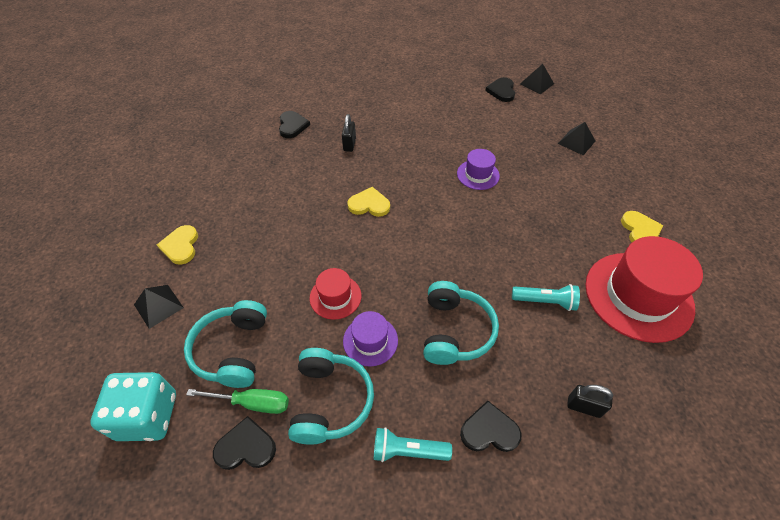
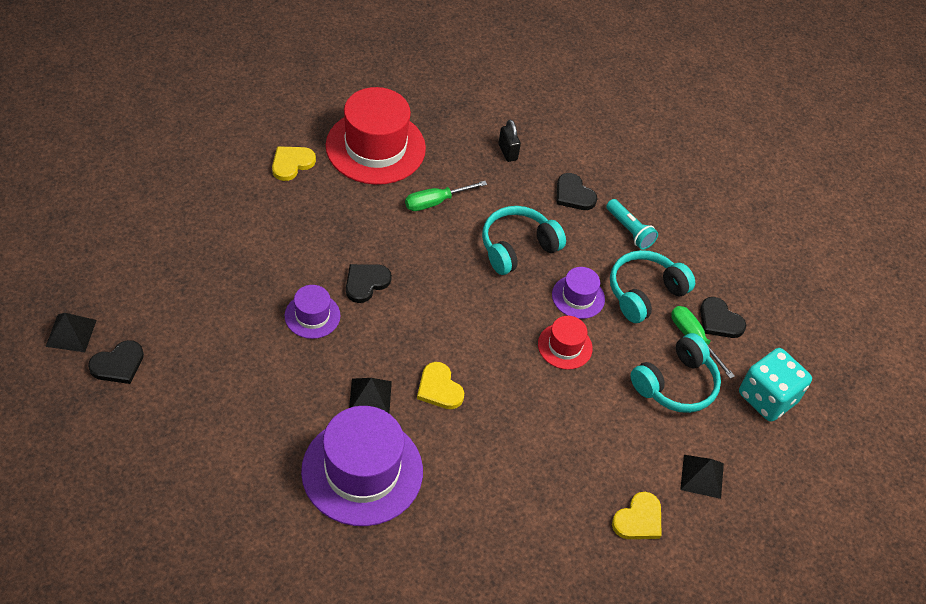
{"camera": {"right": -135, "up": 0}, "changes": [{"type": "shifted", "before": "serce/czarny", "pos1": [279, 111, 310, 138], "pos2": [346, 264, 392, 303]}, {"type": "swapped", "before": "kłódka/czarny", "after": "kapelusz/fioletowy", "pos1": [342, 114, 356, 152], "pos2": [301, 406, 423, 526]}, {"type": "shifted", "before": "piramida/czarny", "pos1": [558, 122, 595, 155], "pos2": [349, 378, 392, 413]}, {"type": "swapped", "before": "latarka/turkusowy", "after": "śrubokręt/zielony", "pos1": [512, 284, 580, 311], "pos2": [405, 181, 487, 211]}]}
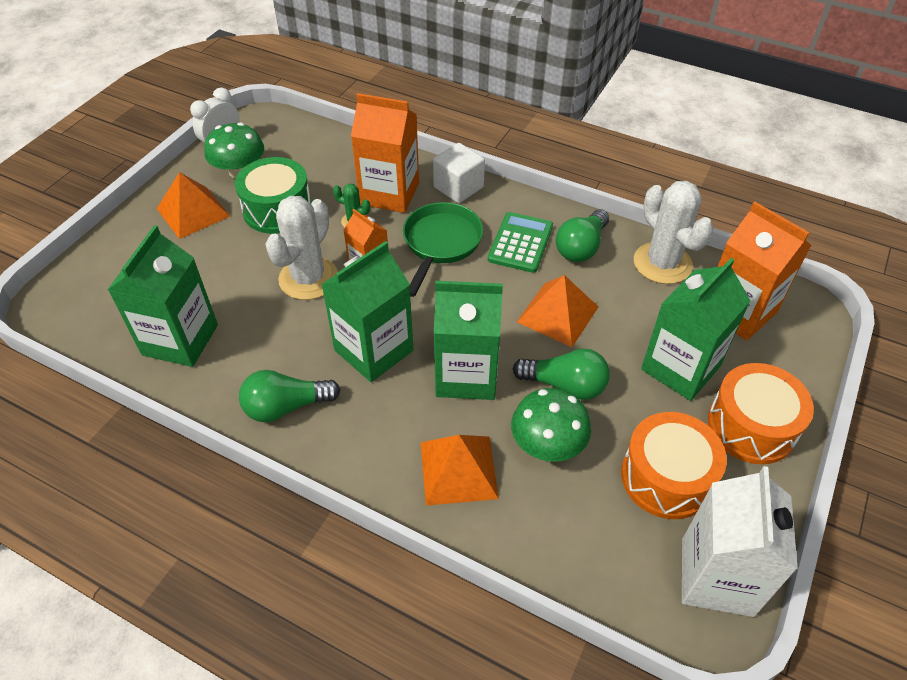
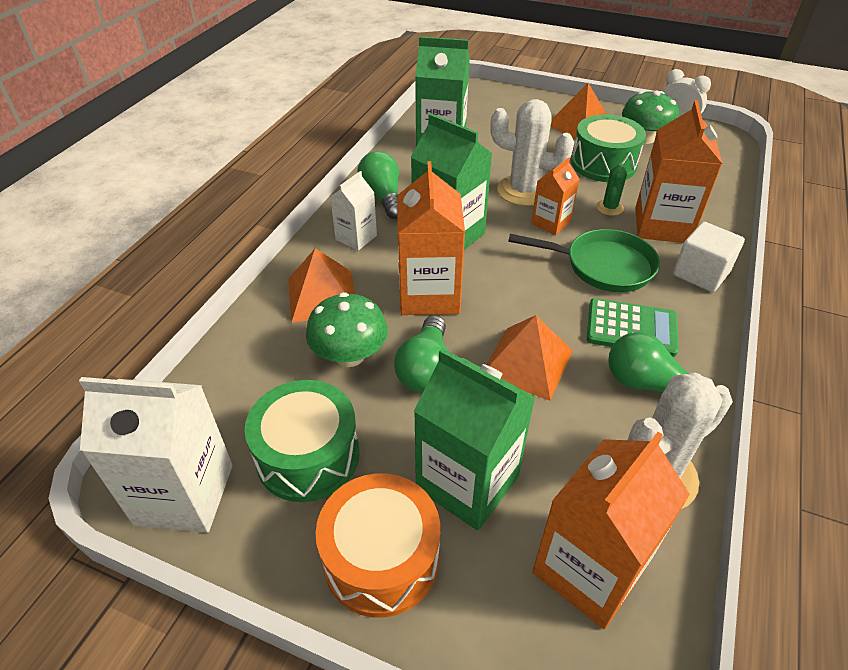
{"camera": {"right": 85, "up": -5}, "changes": [{"type": "repainted", "before": "karton mleka/zielony", "after": "karton mleka/pomarańczowy", "pos1": [434, 281, 503, 400], "pos2": [398, 161, 465, 315]}, {"type": "repainted", "before": "bęben/pomarańczowy", "after": "bęben/zielony", "pos1": [621, 412, 727, 519], "pos2": [244, 380, 359, 502]}, {"type": "new", "after": "karton mleka/biały", "pos2": [330, 171, 377, 250]}]}
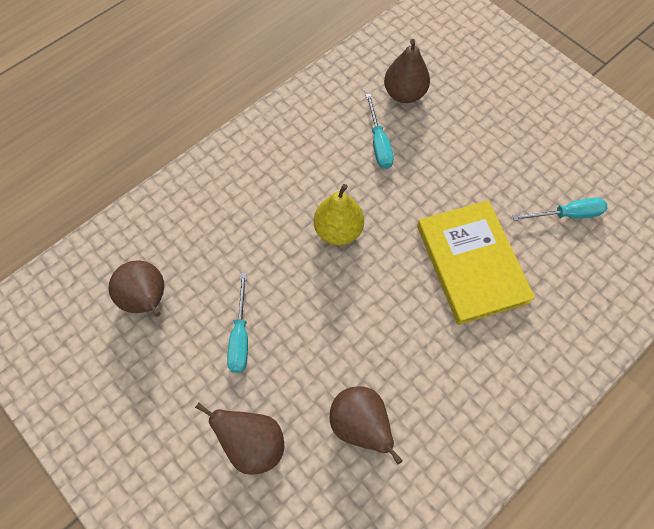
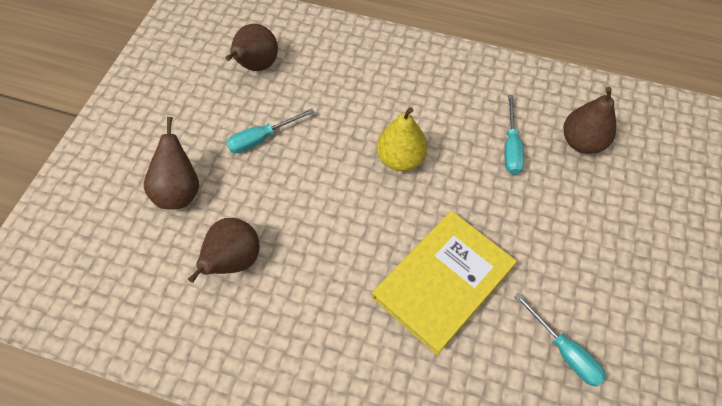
{"camera": {"right": 60, "up": -5}, "changes": [{"type": "rotated", "before": "śrubokręt/turkusowy", "pos1": [366, 93, 394, 169], "pos2": [505, 95, 524, 175], "turn": -45}]}
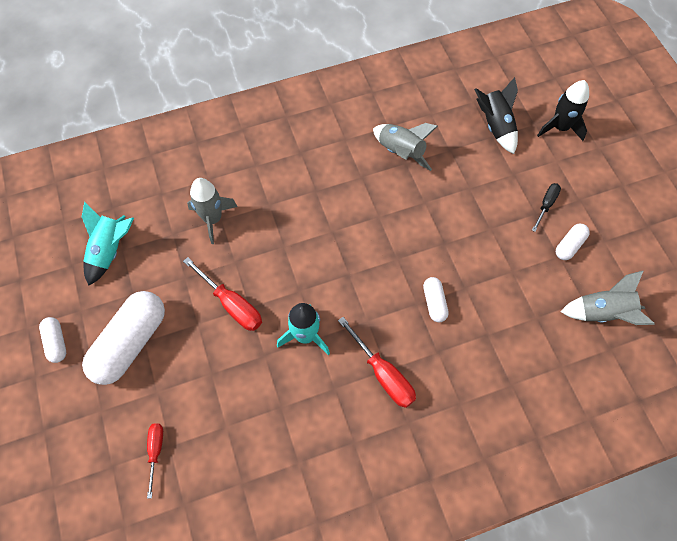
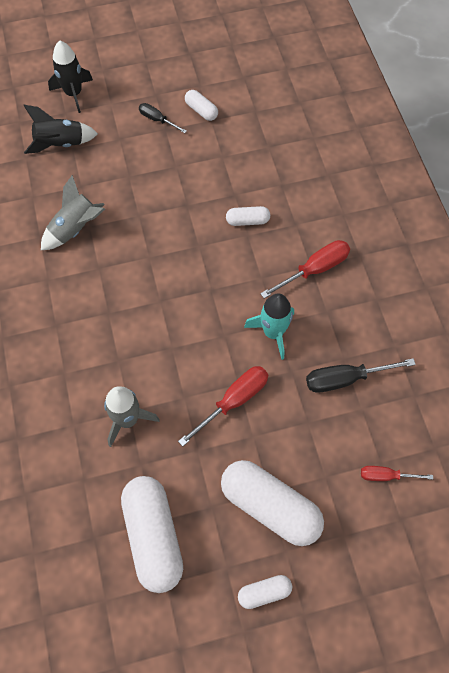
{"camera": {"right": -85, "up": 0}, "changes": [{"type": "swapped", "before": "rakieta/turkusowy", "after": "kapsułka/biały", "pos1": [82, 202, 134, 286], "pos2": [121, 476, 183, 593]}, {"type": "gone", "before": "rakieta/szary", "pos1": [561, 271, 655, 325]}, {"type": "new", "after": "śrubokręt/czarny", "pos2": [306, 358, 416, 393]}]}
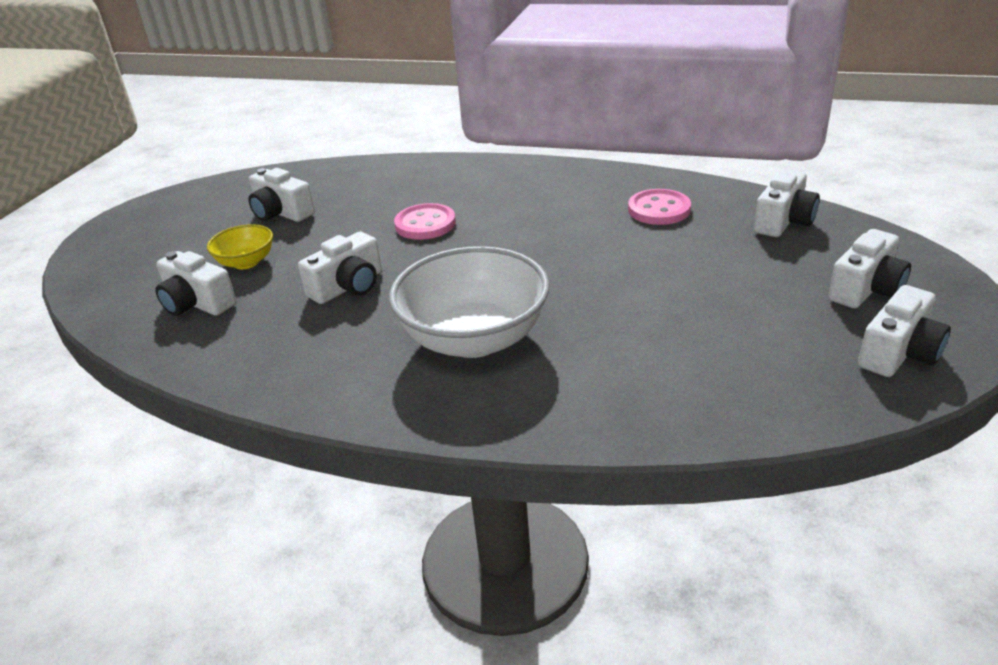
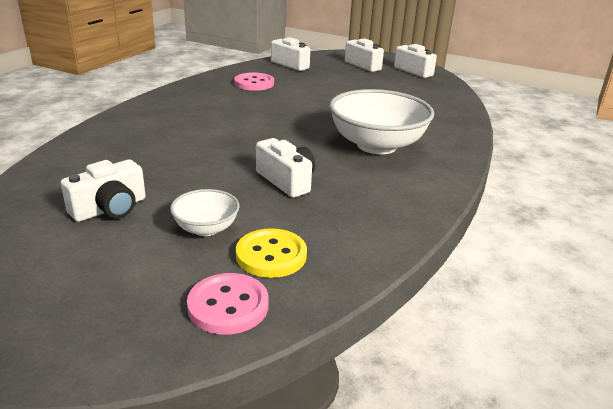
{"camera": {"right": -85, "up": -5}, "changes": [{"type": "shifted", "before": "guzik/różowy", "pos1": [394, 203, 456, 240], "pos2": [187, 273, 269, 335]}, {"type": "repainted", "before": "miska/żółty", "after": "miska/biały", "pos1": [207, 224, 273, 269], "pos2": [170, 189, 240, 236]}, {"type": "swapped", "before": "aparat fotograficzny/biały", "after": "guzik/żółty", "pos1": [155, 251, 236, 316], "pos2": [236, 228, 307, 278]}]}
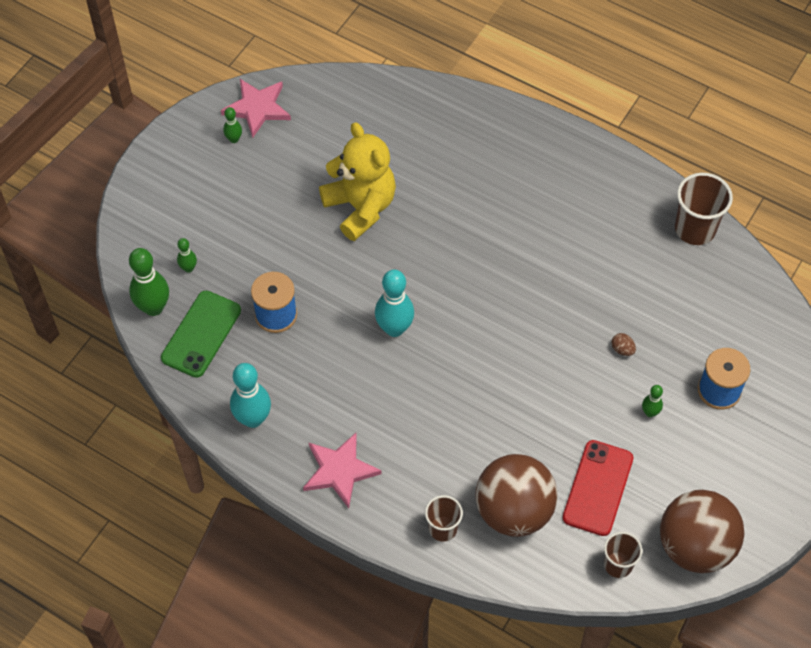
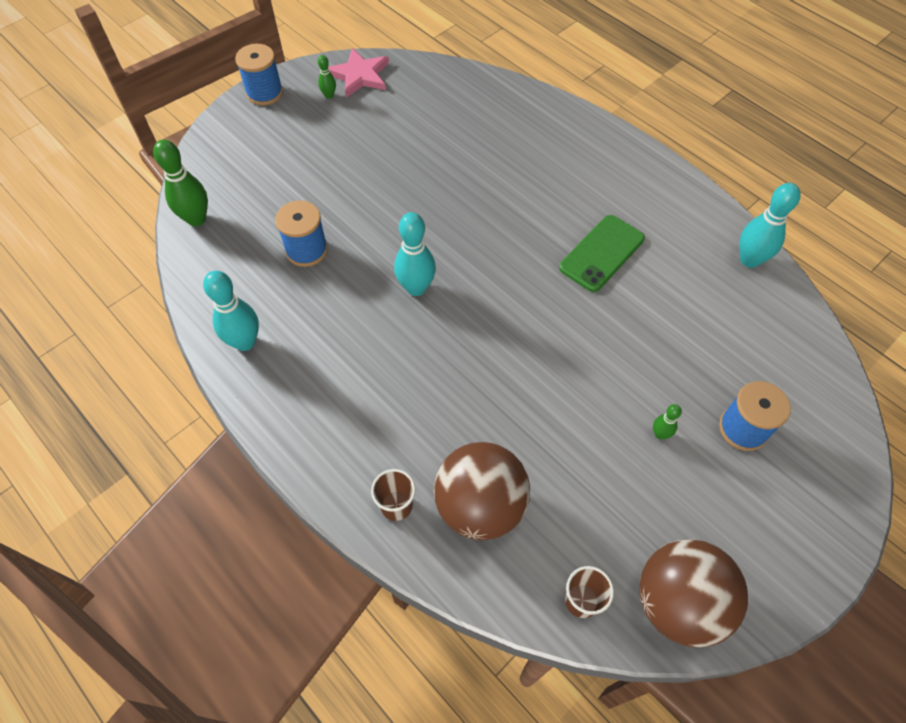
{"camera": {"right": 15, "up": 0}, "changes": [{"type": "gone", "before": "miś/żółty", "pos1": [319, 122, 396, 241]}, {"type": "swapped", "before": "szklanka/brązowy", "after": "kręgiel/turkusowy", "pos1": [675, 173, 733, 245], "pos2": [739, 183, 801, 268]}, {"type": "gone", "before": "kręgiel/zielony", "pos1": [177, 238, 197, 273]}, {"type": "shifted", "before": "telefon/zielony", "pos1": [161, 290, 241, 378], "pos2": [559, 215, 645, 292]}, {"type": "gone", "before": "jajko/brązowy", "pos1": [612, 333, 636, 356]}, {"type": "gone", "before": "gwiazda/różowy", "pos1": [303, 433, 382, 508]}, {"type": "gone", "before": "telefon/czerwony", "pos1": [563, 440, 633, 536]}, {"type": "new", "after": "szpulka/niebieski", "pos2": [235, 44, 283, 105]}]}
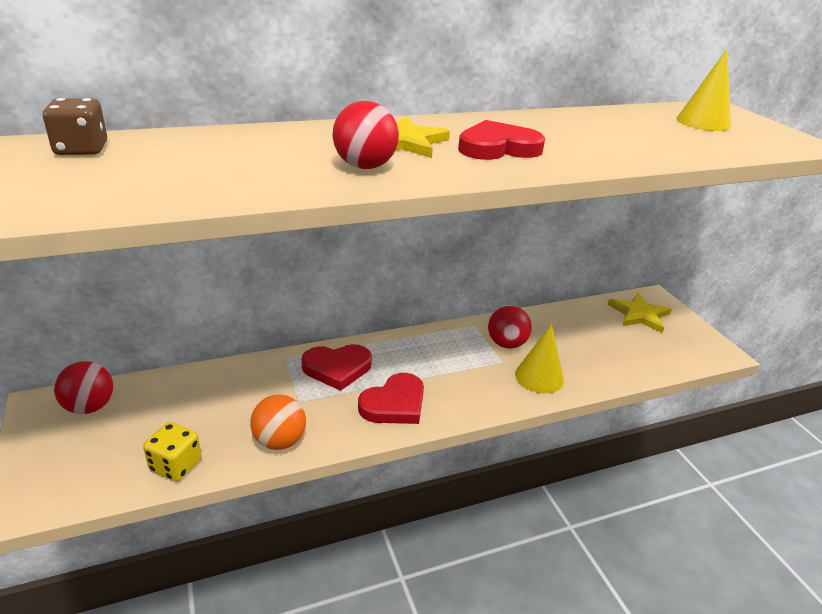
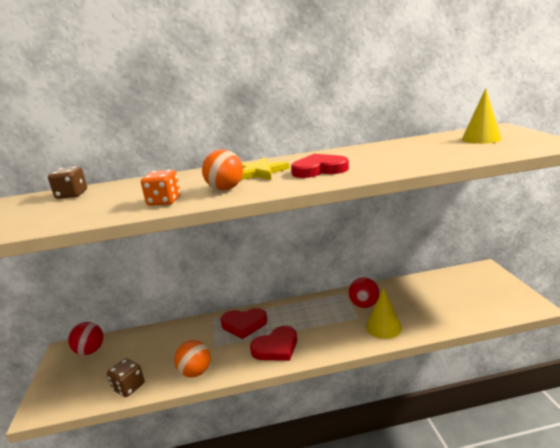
{"camera": {"right": 15, "up": -10}, "changes": [{"type": "repainted", "before": "piłka/czerwony", "after": "piłka/pomarańczowy", "pos1": [333, 101, 399, 169], "pos2": [202, 149, 243, 190]}, {"type": "gone", "before": "gwiazda/żółty", "pos1": [608, 293, 672, 333]}, {"type": "repainted", "before": "kostka do gry/żółty", "after": "kostka do gry/brązowy", "pos1": [143, 422, 201, 482], "pos2": [107, 358, 144, 397]}, {"type": "new", "after": "kostka do gry/pomarańczowy", "pos2": [141, 170, 181, 206]}]}
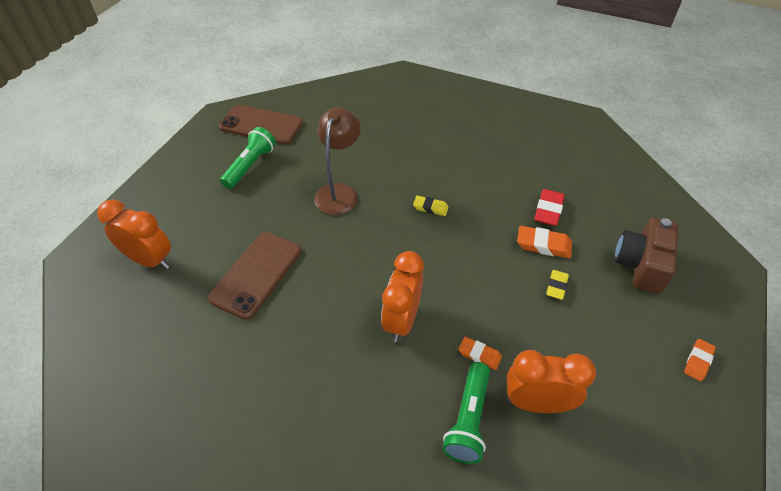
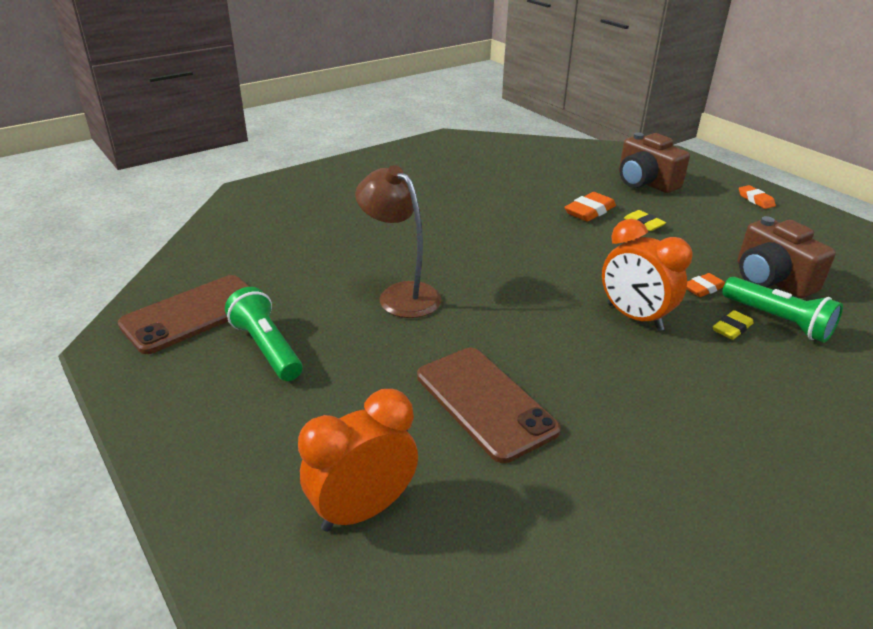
{"camera": {"right": -60, "up": -15}, "changes": [{"type": "gone", "before": "gumka do mazania/czerwony", "pos1": [534, 189, 565, 226]}, {"type": "shifted", "before": "gumka do mazania/żółty", "pos1": [413, 196, 449, 216], "pos2": [713, 310, 754, 340]}, {"type": "swapped", "before": "budzik/pomarańczowy", "after": "aparat fotograficzny/brązowy", "pos1": [507, 350, 596, 413], "pos2": [737, 216, 836, 298]}]}
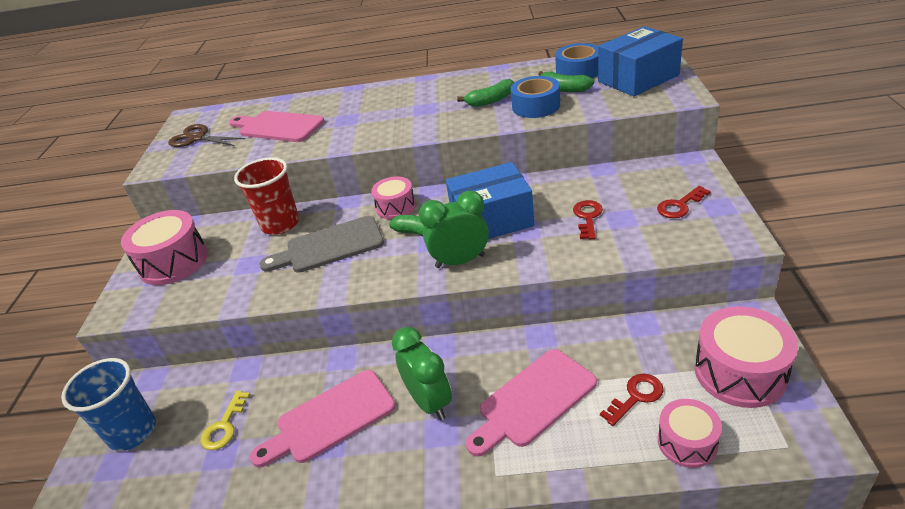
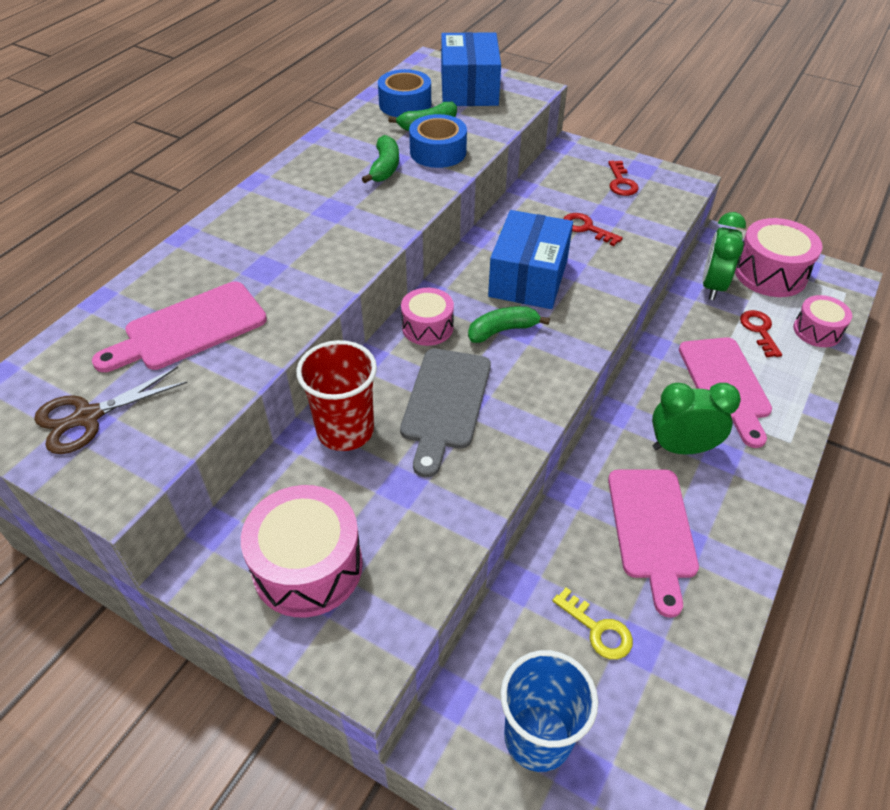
{"camera": {"right": -65, "up": 10}, "changes": [{"type": "shifted", "before": "budzik/zielony", "pos1": [419, 191, 489, 268], "pos2": [702, 212, 746, 300]}]}
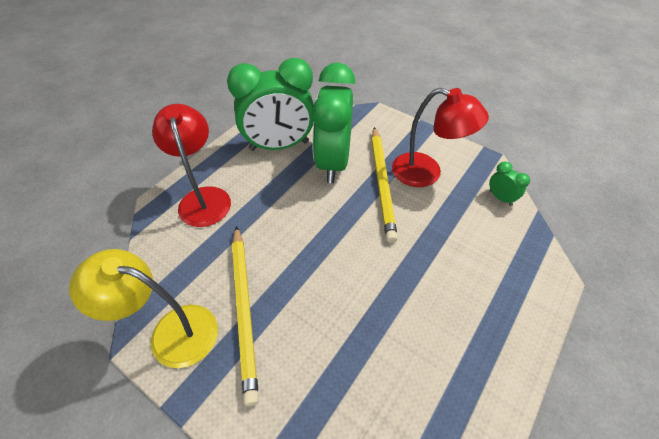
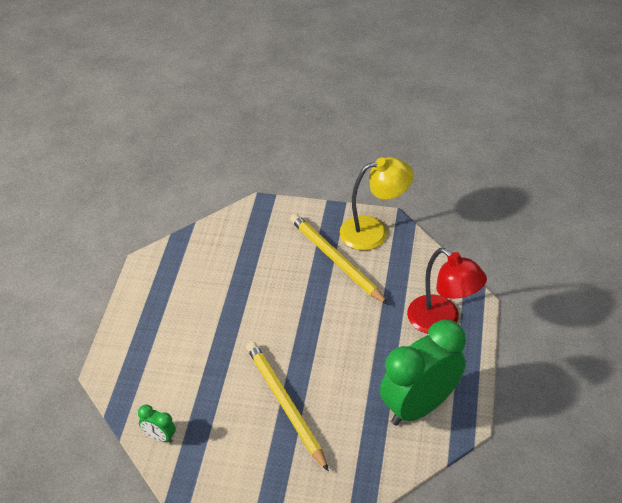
{"camera": {"right": 155, "up": -5}, "changes": [{"type": "gone", "before": "budzik/zielony", "pos1": [312, 63, 355, 183]}, {"type": "gone", "before": "lampka/czerwony", "pos1": [392, 88, 489, 187]}]}
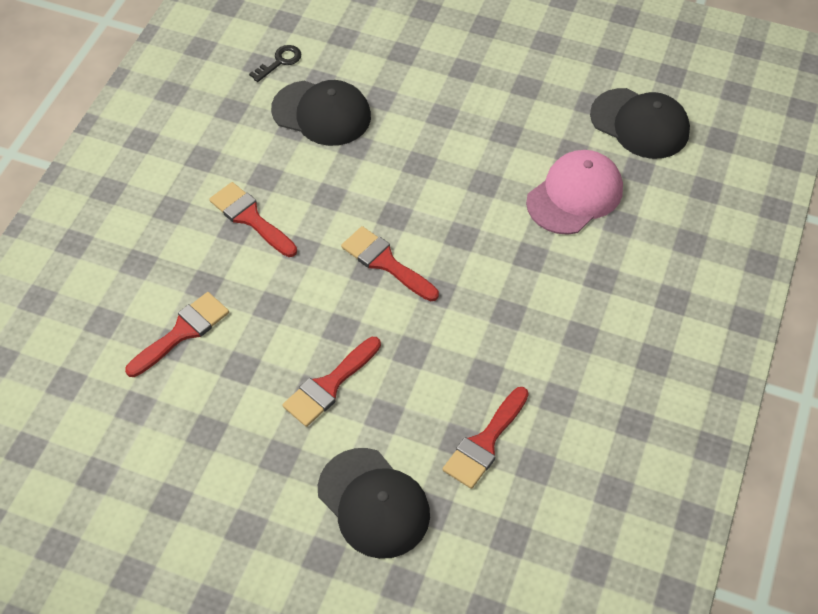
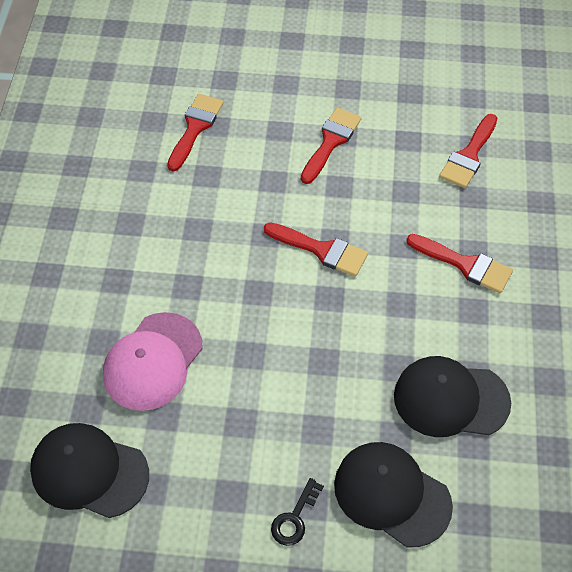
{"camera": {"right": 165, "up": 0}, "changes": [{"type": "shifted", "before": "klucz/czarny", "pos1": [249, 45, 302, 82], "pos2": [271, 478, 324, 546]}, {"type": "shifted", "before": "czapka/czarny", "pos1": [318, 448, 430, 559], "pos2": [334, 442, 453, 547]}]}
